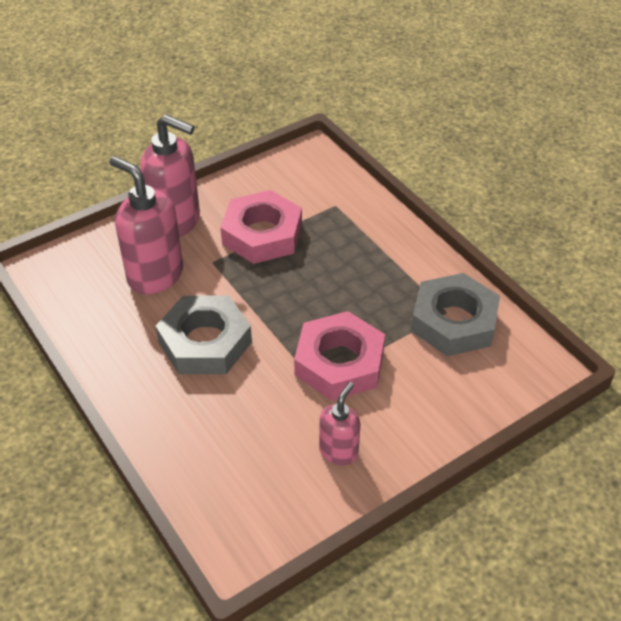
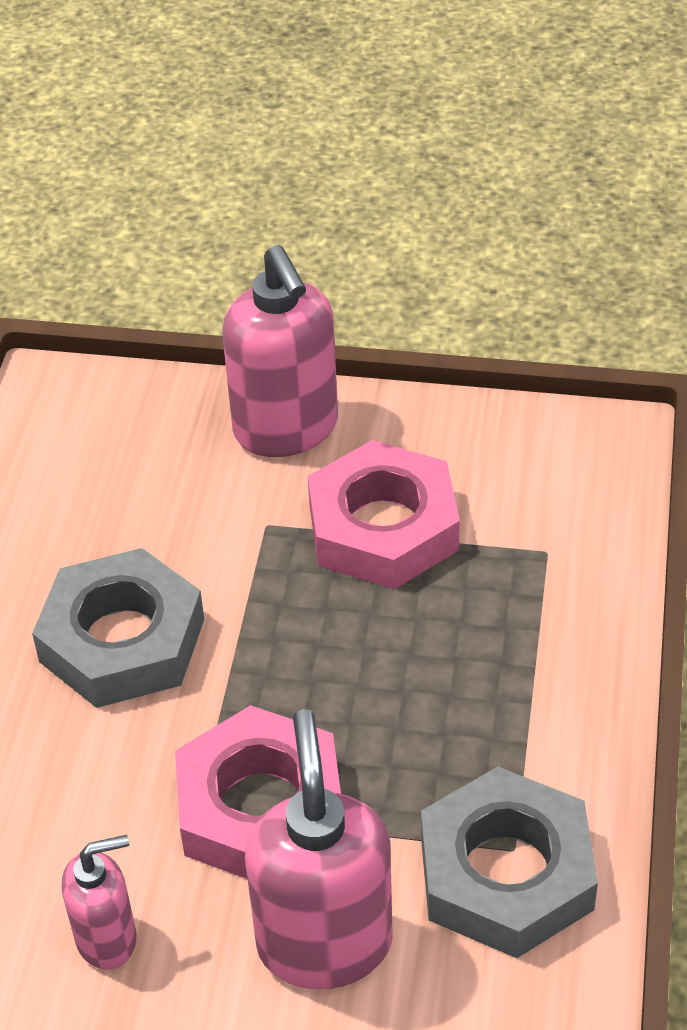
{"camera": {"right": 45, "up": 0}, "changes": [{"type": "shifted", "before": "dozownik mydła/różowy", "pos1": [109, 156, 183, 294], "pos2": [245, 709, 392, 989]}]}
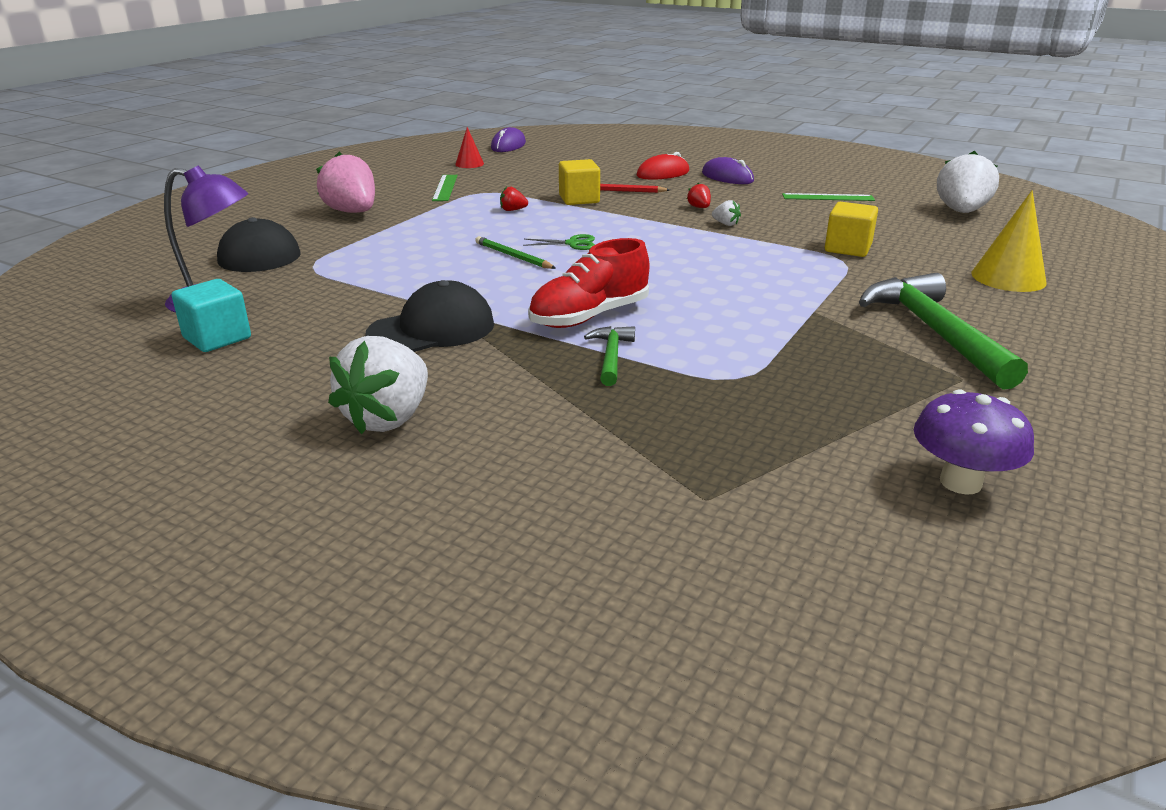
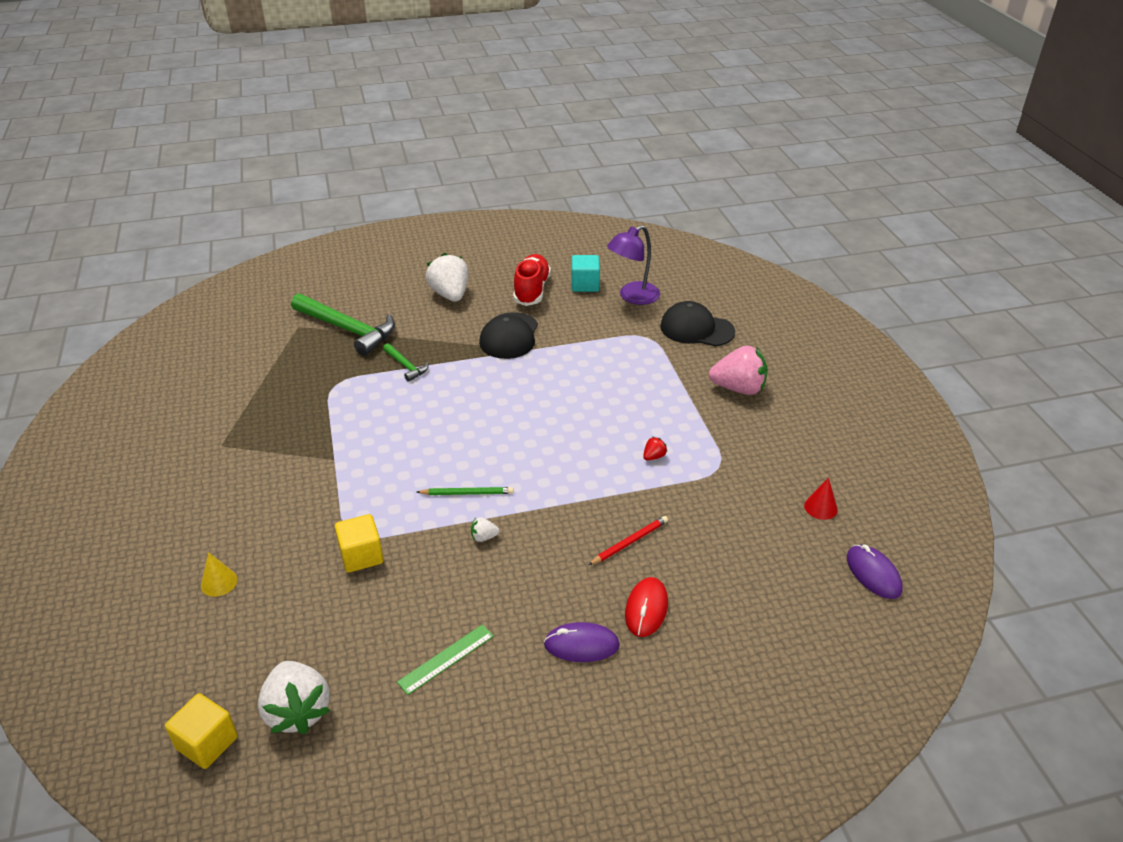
{"camera": {"right": 135, "up": 10}, "changes": [{"type": "shifted", "before": "sześcian/żółty", "pos1": [559, 159, 600, 205], "pos2": [165, 693, 238, 769]}, {"type": "gone", "before": "linijka/zielony", "pos1": [432, 175, 458, 201]}, {"type": "gone", "before": "truskawka/czerwony", "pos1": [687, 183, 711, 208]}, {"type": "scaled", "before": "stożek/żółty", "pos1": [971, 190, 1047, 292], "pos2": [201, 552, 237, 597], "scale": 0.58}, {"type": "gone", "before": "nożyczki/zielony", "pos1": [523, 234, 595, 250]}, {"type": "shifted", "before": "ołówek/zielony", "pos1": [475, 236, 556, 269], "pos2": [417, 487, 514, 495]}, {"type": "shifted", "before": "but/czerwony", "pos1": [528, 238, 649, 328], "pos2": [513, 254, 551, 306]}, {"type": "shifted", "before": "młotek/zielony", "pos1": [859, 273, 1028, 390], "pos2": [291, 293, 395, 356]}, {"type": "gone", "before": "grzyb/fioletowy", "pos1": [914, 389, 1034, 495]}]}
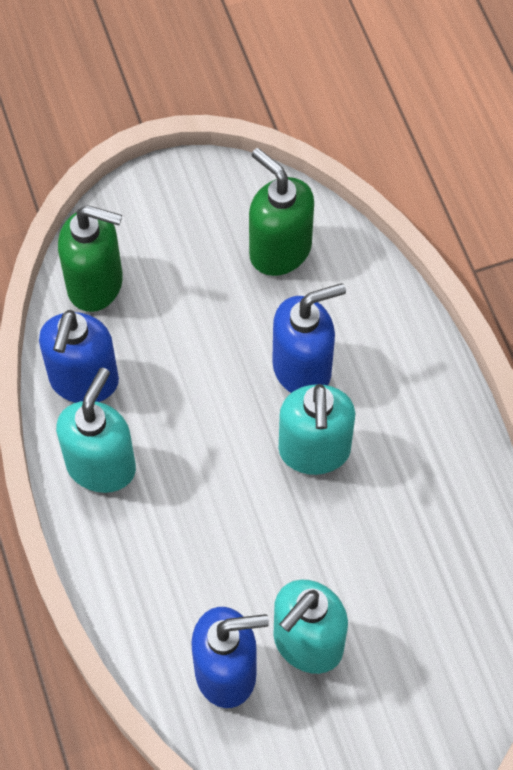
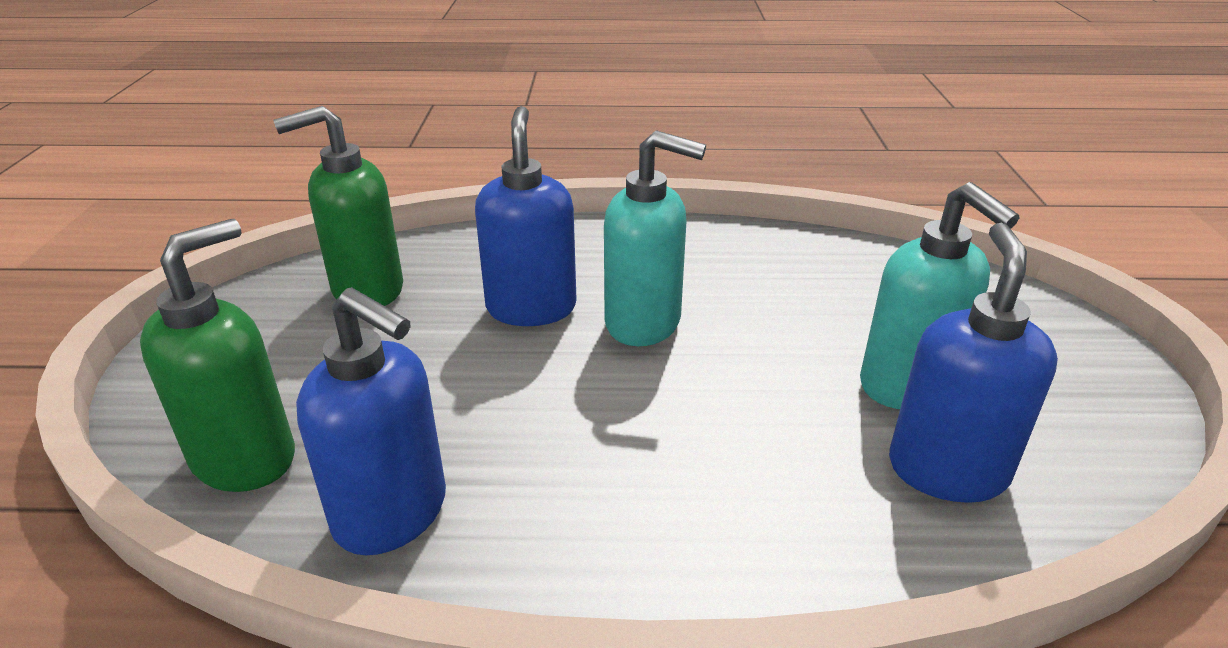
{"camera": {"right": -70, "up": -30}, "changes": [{"type": "gone", "before": "dozownik mydła/turkusowy", "pos1": [56, 367, 136, 493]}]}
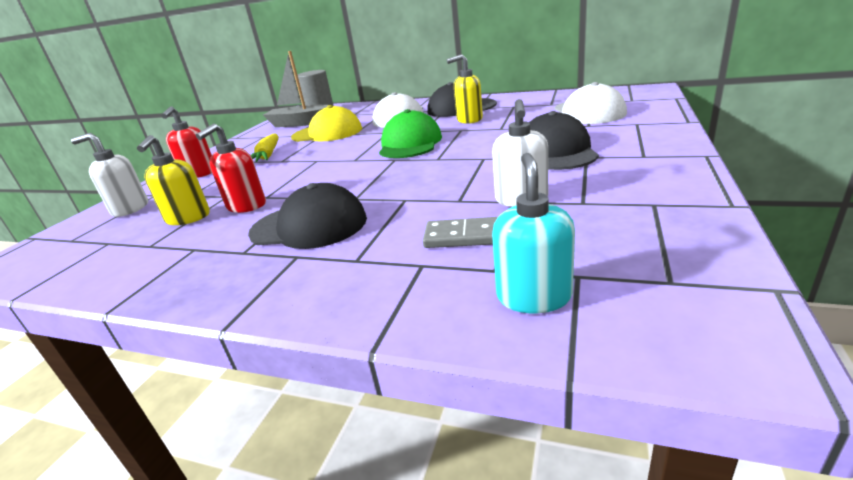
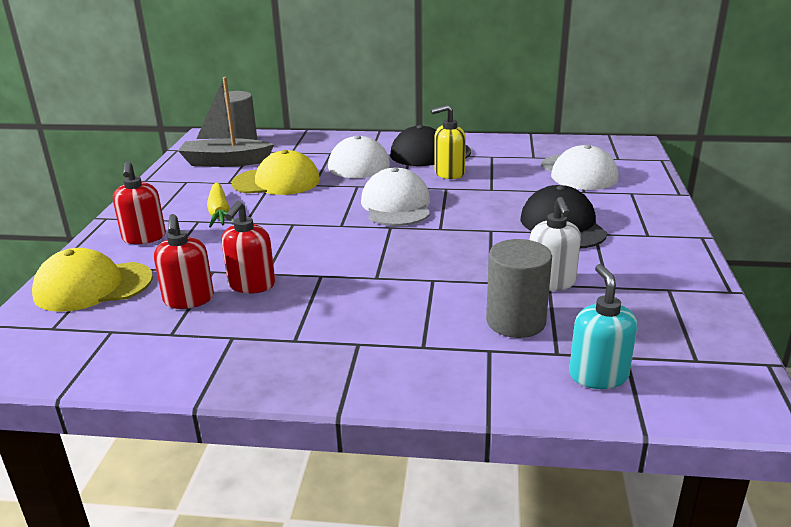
{"camera": {"right": -15, "up": 0}, "changes": [{"type": "repainted", "before": "czapka/zielony", "after": "czapka/biały", "pos1": [379, 109, 442, 158], "pos2": [361, 167, 430, 226]}, {"type": "swapped", "before": "dozownik mydła/biały", "after": "czapka/żółty", "pos1": [71, 133, 148, 217], "pos2": [32, 248, 153, 312]}, {"type": "repainted", "before": "dozownik mydła/żółty", "after": "dozownik mydła/czerwony", "pos1": [137, 135, 210, 225], "pos2": [154, 214, 214, 309]}, {"type": "gone", "before": "czapka/czarny", "pos1": [248, 183, 367, 249]}, {"type": "swapped", "before": "kostka domina/szary", "after": "walec/szary", "pos1": [423, 217, 498, 248], "pos2": [486, 239, 552, 338]}]}
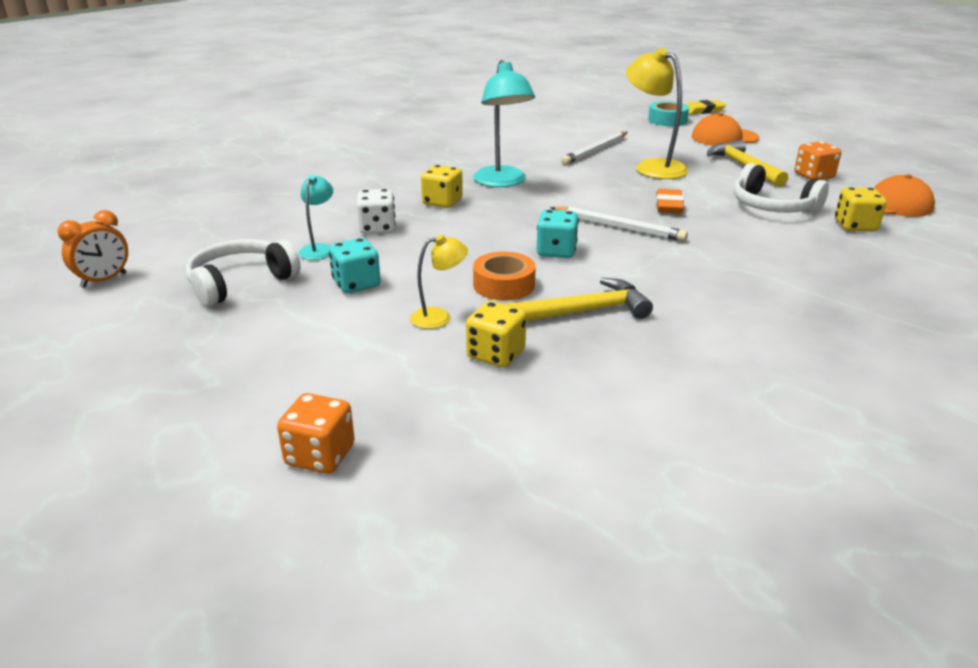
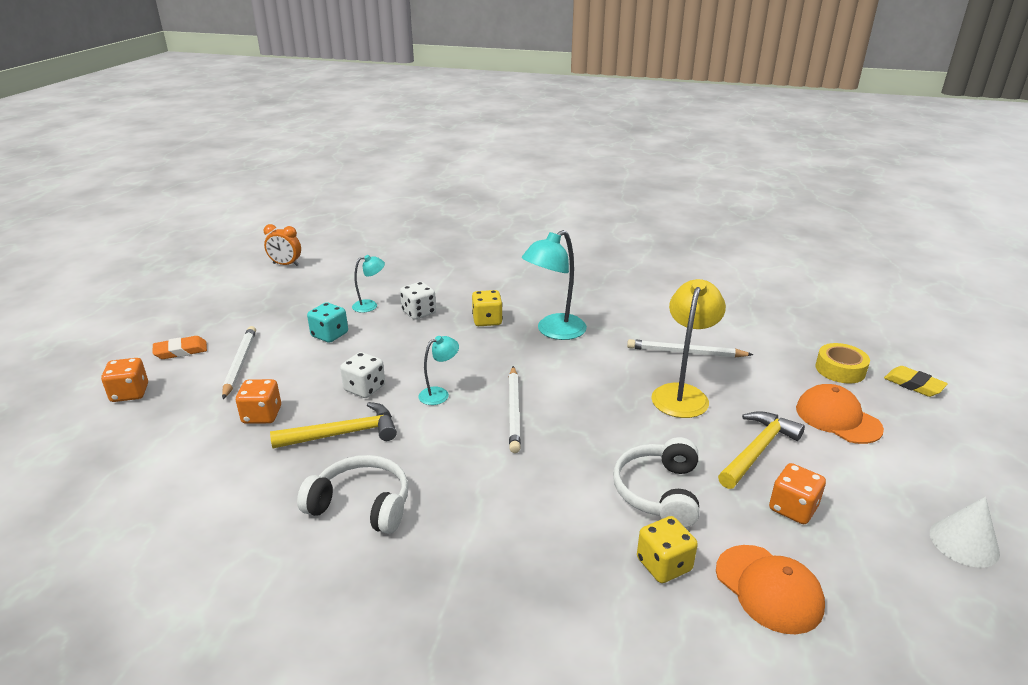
{"camera": {"right": 60, "up": 0}, "changes": [{"type": "repainted", "before": "taśma klejąca/turkusowy", "after": "taśma klejąca/żółty", "pos1": [648, 101, 689, 126], "pos2": [815, 343, 870, 384]}, {"type": "shifted", "before": "gumka do mazania/pomarańczowy", "pos1": [656, 189, 684, 213], "pos2": [152, 336, 207, 359]}, {"type": "swapped", "before": "kostka do gry/turkusowy", "after": "lampka/turkusowy", "pos1": [537, 210, 579, 258], "pos2": [418, 336, 459, 405]}, {"type": "gone", "before": "lampka/żółty", "pos1": [410, 234, 468, 329]}, {"type": "shifted", "before": "słuchawki/biały", "pos1": [186, 239, 301, 307], "pos2": [297, 455, 408, 534]}, {"type": "swapped", "before": "taśma klejąca/pomarańczowy", "after": "kostka do gry/biały", "pos1": [473, 252, 536, 300], "pos2": [340, 352, 385, 398]}, {"type": "rotated", "before": "młotek/żółty", "pos1": [504, 278, 653, 322], "pos2": [270, 402, 397, 448], "turn": -60}, {"type": "repainted", "before": "kostka do gry/żółty", "after": "kostka do gry/pomarańczowy", "pos1": [466, 301, 526, 368], "pos2": [236, 379, 281, 424]}, {"type": "new", "after": "ołówek/biały", "pos2": [222, 326, 256, 399]}, {"type": "new", "after": "stożek/biały", "pos2": [930, 497, 1000, 568]}]}
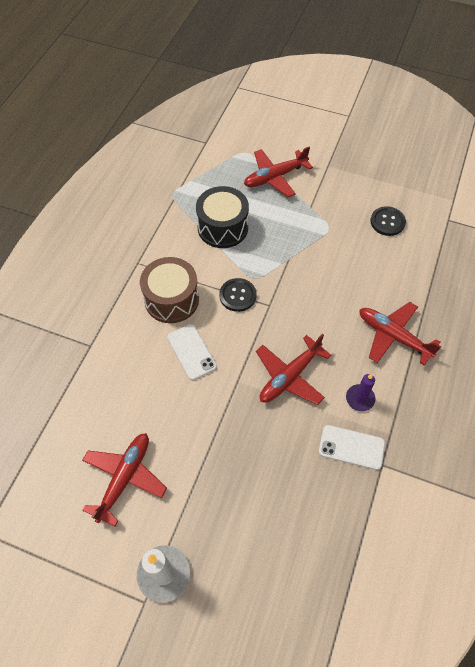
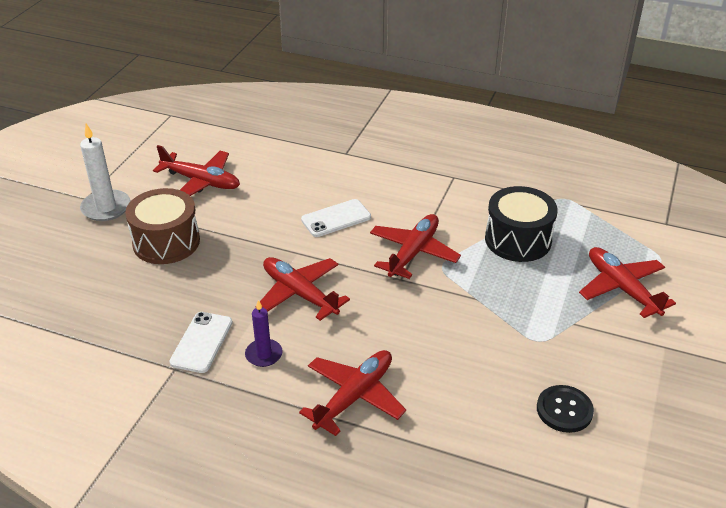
{"camera": {"right": 90, "up": -20}, "changes": [{"type": "shifted", "before": "bęben/brązowy", "pos1": [140, 257, 199, 323], "pos2": [125, 188, 200, 264]}, {"type": "swapped", "before": "guzik/czarny", "after": "samolot/czerwony", "pos1": [219, 278, 257, 312], "pos2": [370, 214, 461, 279]}]}
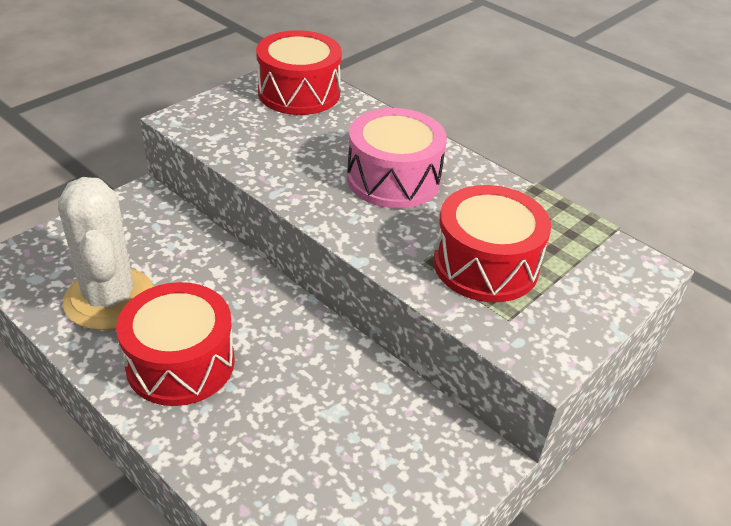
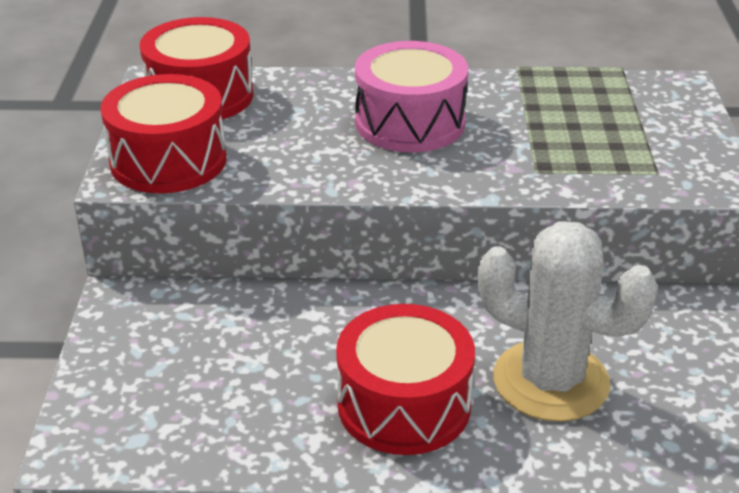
{"camera": {"right": -40, "up": -5}, "changes": [{"type": "shifted", "before": "kaktus/biały", "pos1": [58, 177, 154, 330], "pos2": [478, 221, 658, 422]}, {"type": "shifted", "before": "bęben/czerwony", "pos1": [434, 185, 551, 302], "pos2": [100, 74, 227, 193]}]}
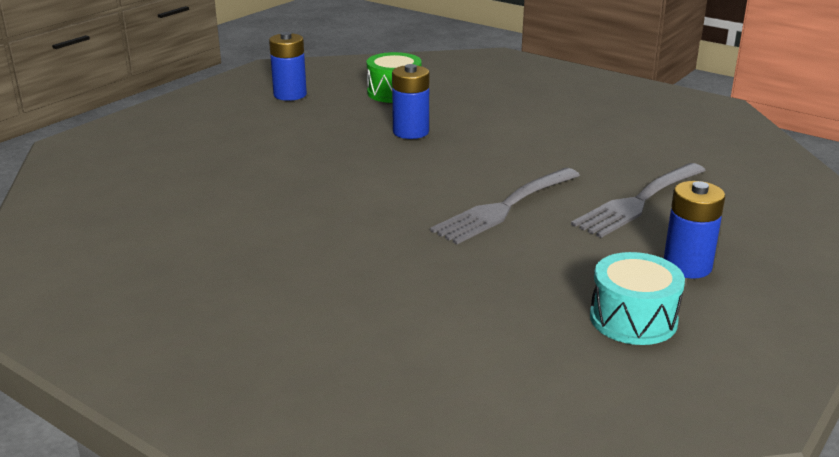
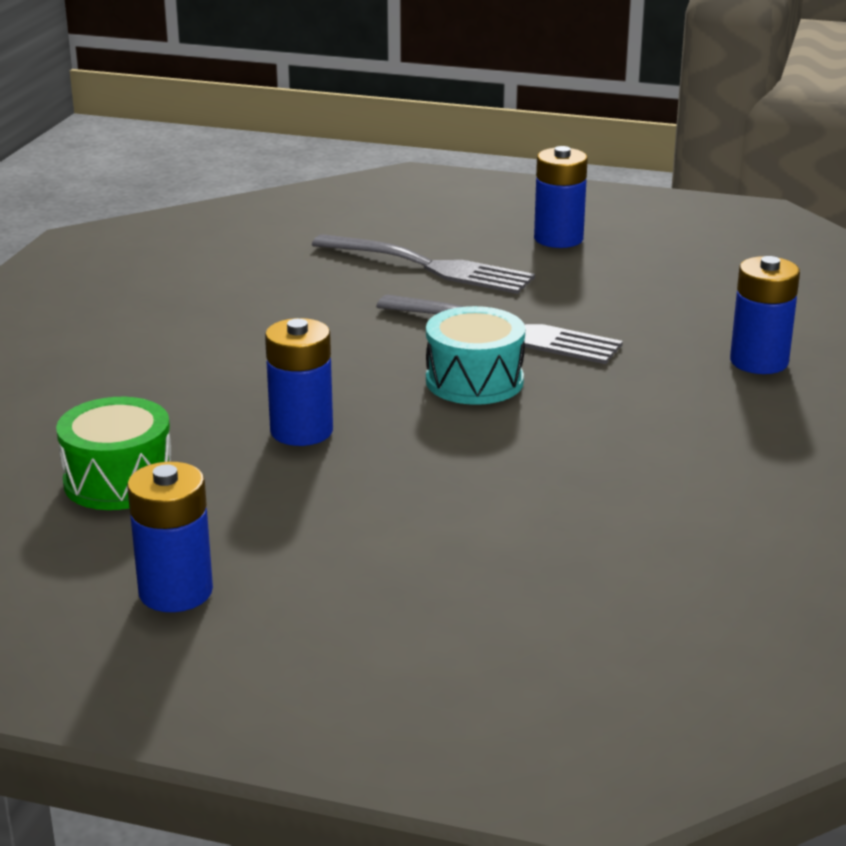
{"camera": {"right": -110, "up": 0}, "changes": [{"type": "shifted", "before": "bęben/turkusowy", "pos1": [590, 252, 685, 345], "pos2": [426, 306, 525, 405]}, {"type": "new", "after": "bateria/niebieski", "pos2": [730, 256, 800, 374]}]}
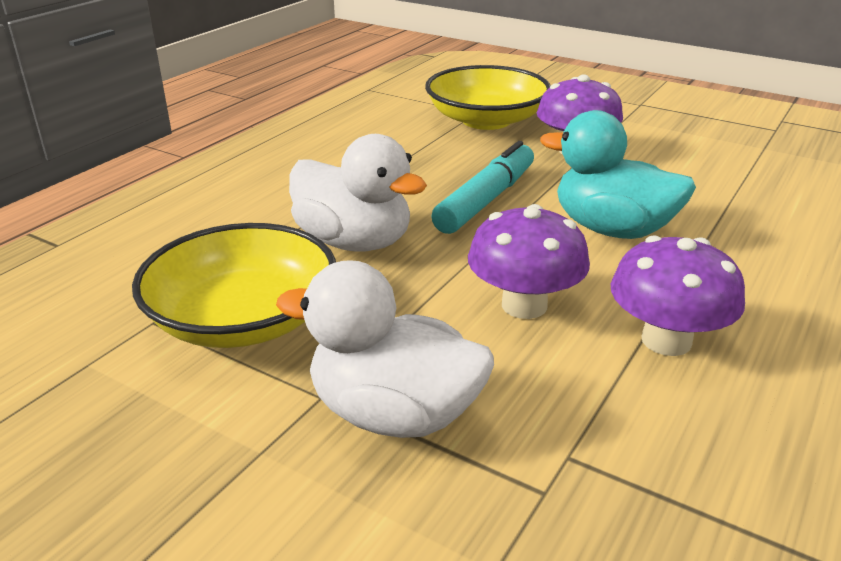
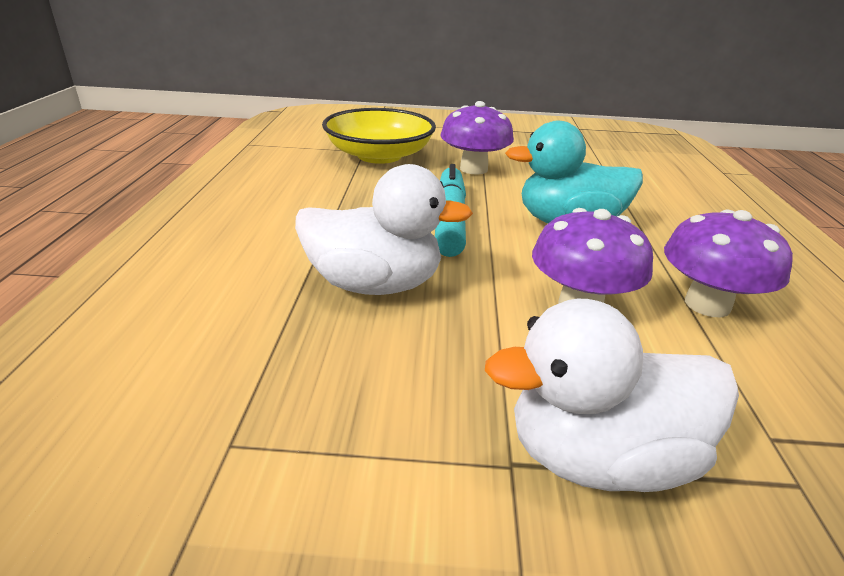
{"camera": {"right": -30, "up": 0}, "changes": [{"type": "gone", "before": "miska/żółty", "pos1": [132, 223, 336, 348]}]}
